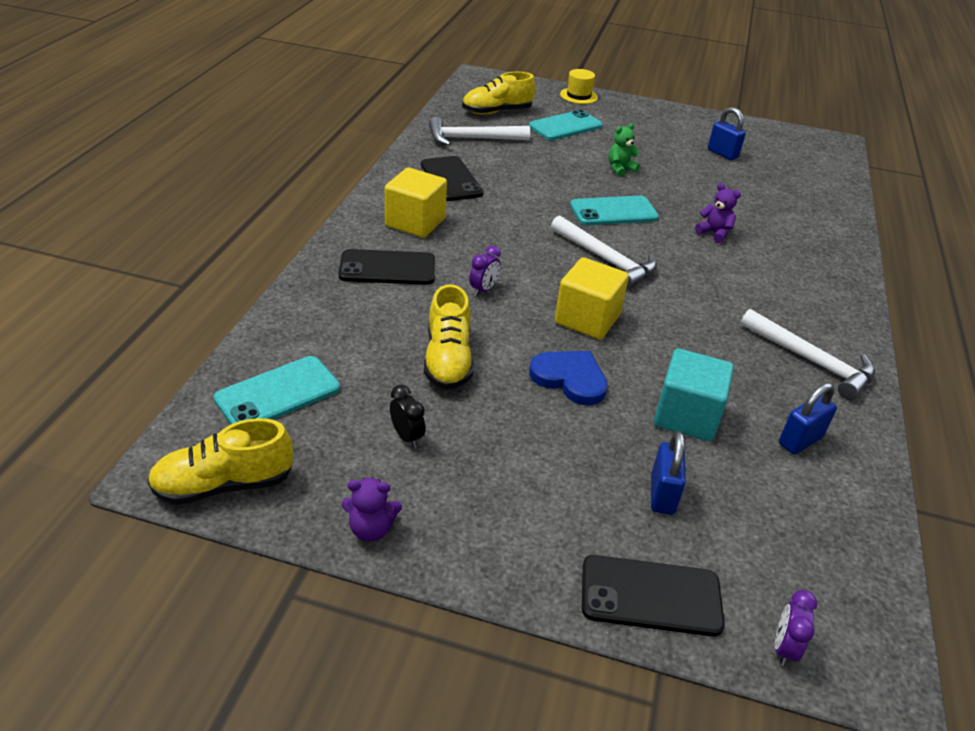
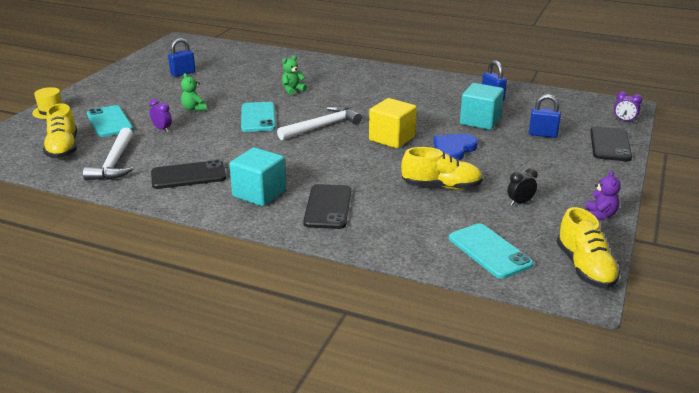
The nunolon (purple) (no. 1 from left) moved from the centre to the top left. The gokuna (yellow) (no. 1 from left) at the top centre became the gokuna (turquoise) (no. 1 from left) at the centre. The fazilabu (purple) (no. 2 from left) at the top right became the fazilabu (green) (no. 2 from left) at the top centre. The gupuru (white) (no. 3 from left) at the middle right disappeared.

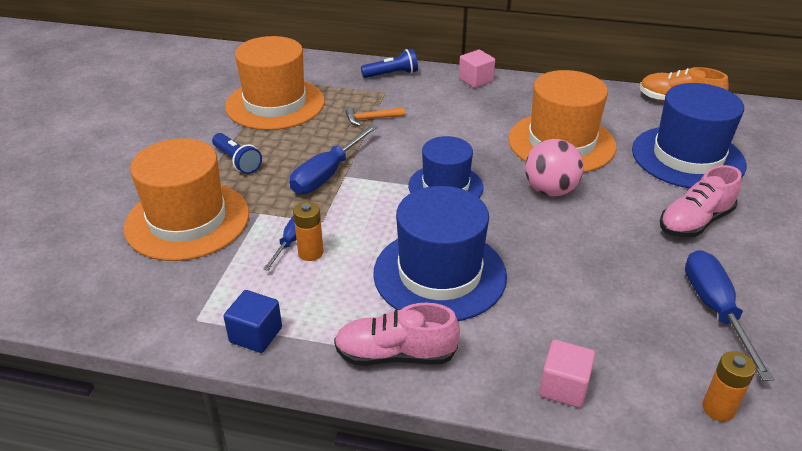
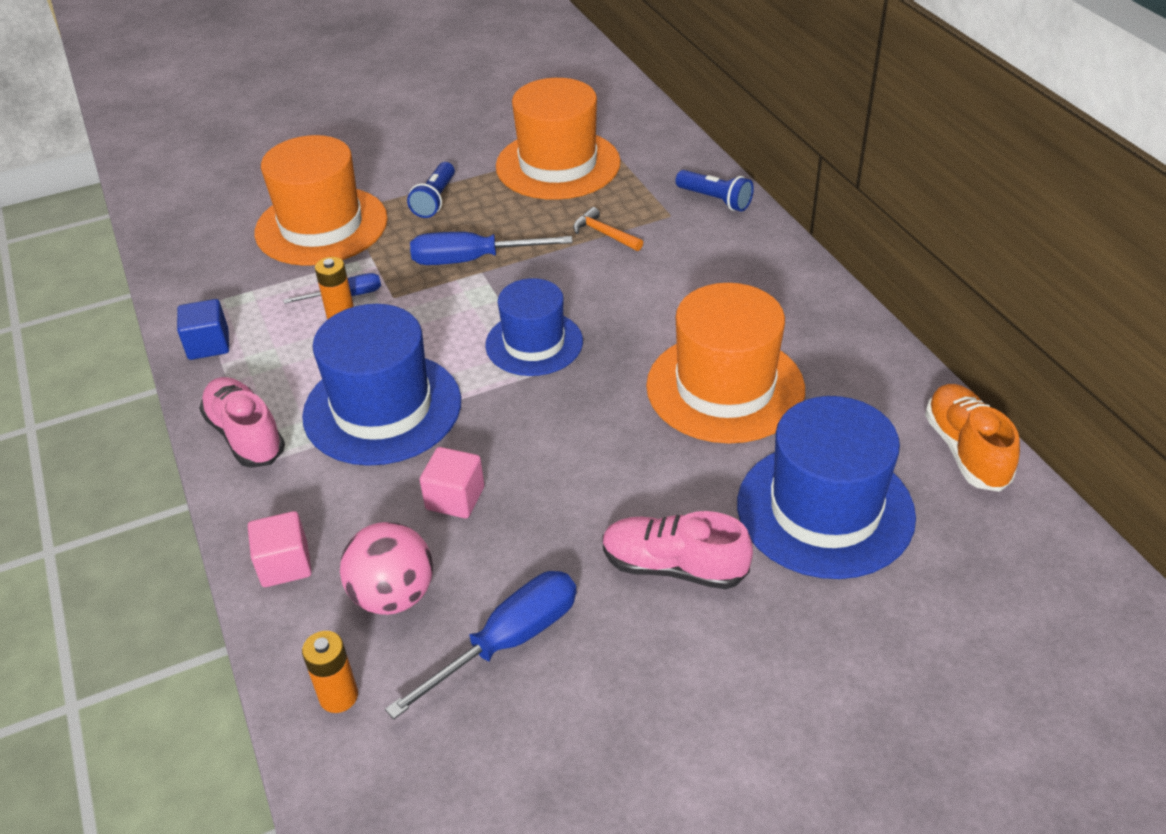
The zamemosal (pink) moved from the middle right to the bottom left. The gokuna (pink) (no. 1 from left in the first image) moved from the top centre to the centre.

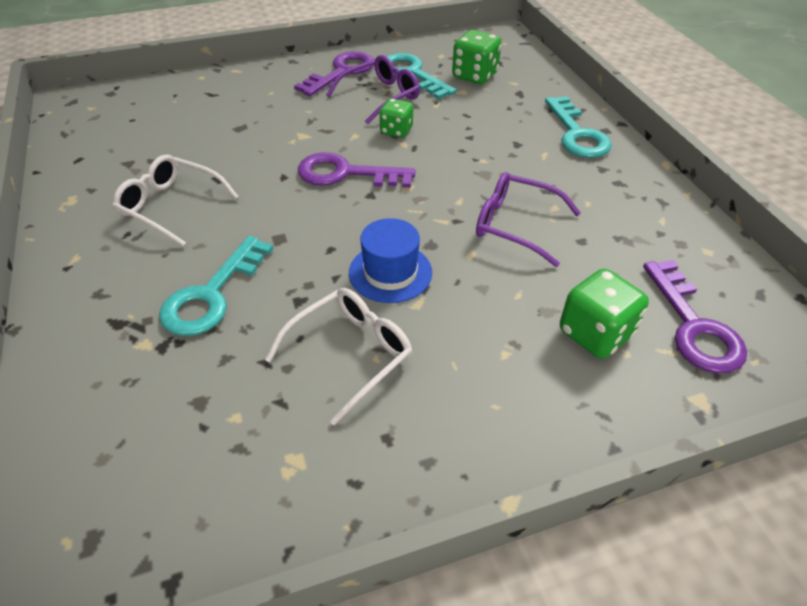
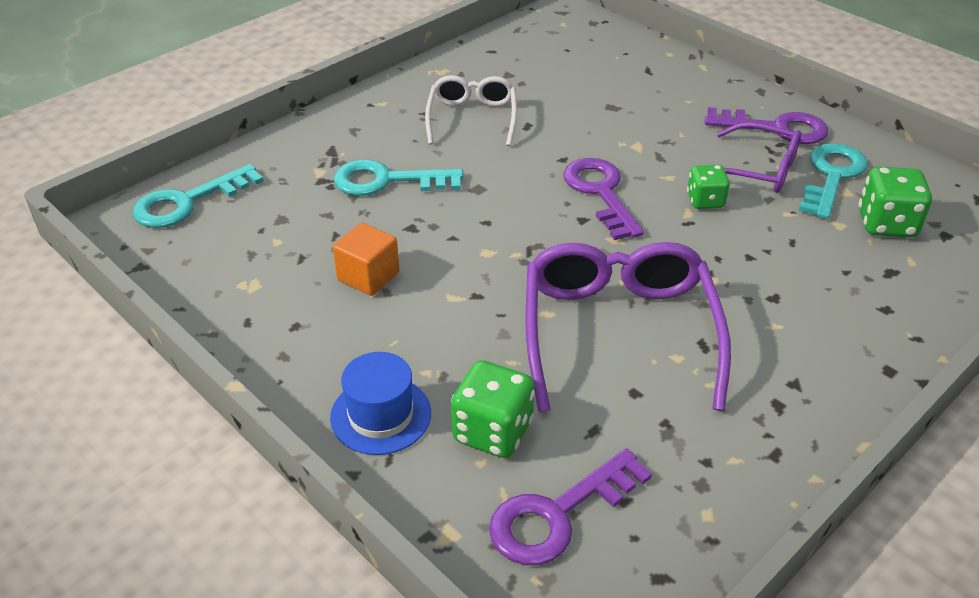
The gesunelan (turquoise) (no. 3 from left in the first image) moved from the top right to the top left. The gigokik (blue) moved from the centre to the bottom centre. The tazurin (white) (no. 2 from left) at the centre was replaced by the gokuna (orange) at the centre. The tazurin (purple) (no. 2 from left in the first image) at the centre changed to 1.66 times the size.

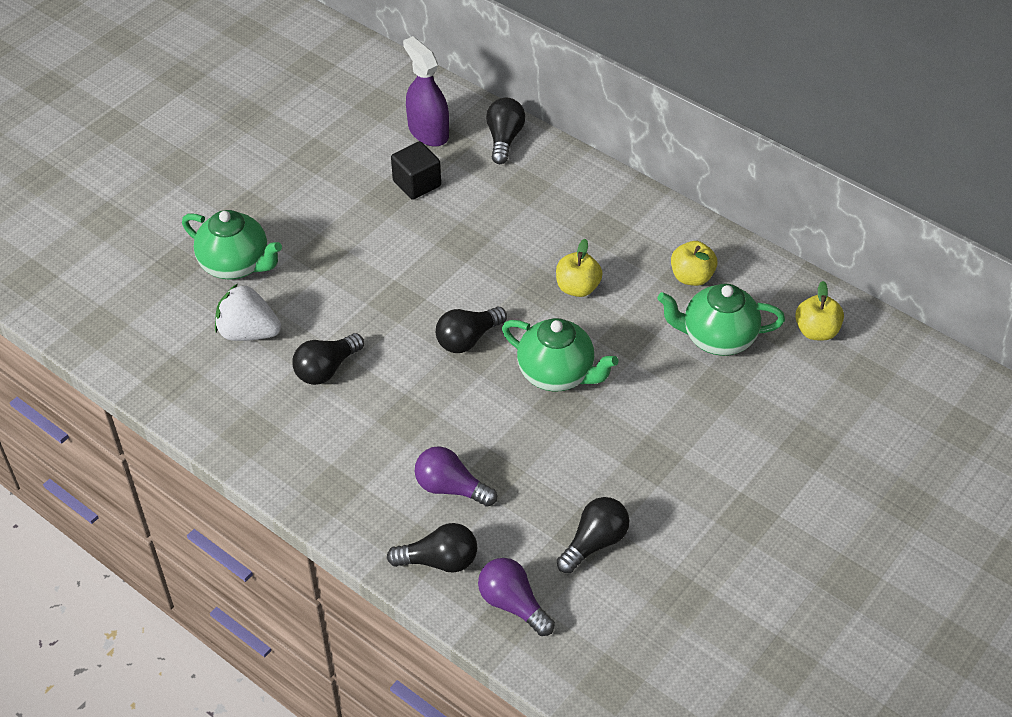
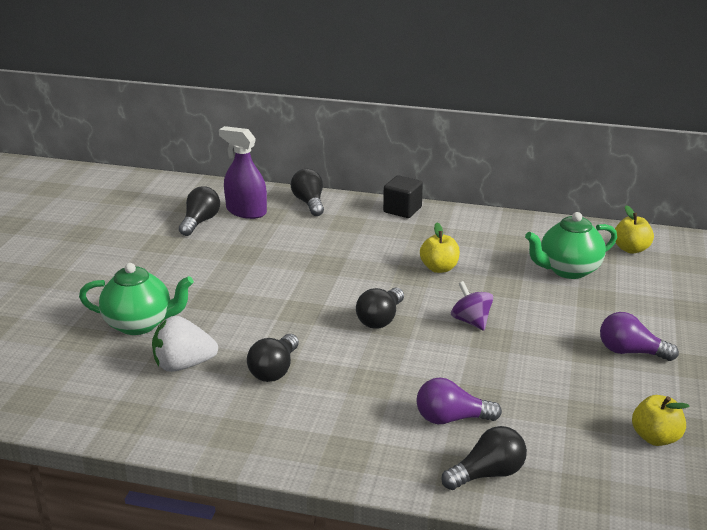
The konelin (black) (no. 5 from left in the first image) moved from the bottom centre to the middle left. The gokuna (black) moved from the top centre to the centre. The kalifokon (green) (no. 2 from left) at the centre was replaced by the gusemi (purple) at the middle right. The konelin (purple) (no. 2 from left) moved from the bottom centre to the middle right. The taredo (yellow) (no. 2 from left in the first image) moved from the middle right to the bottom right.

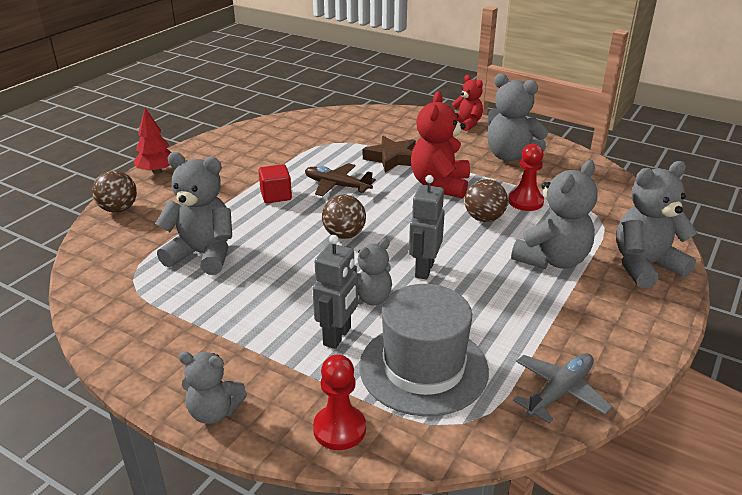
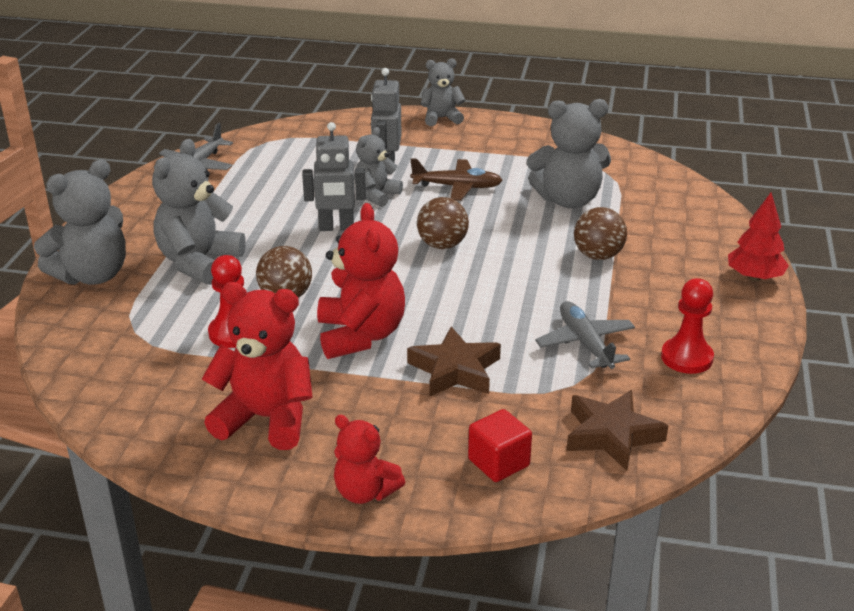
The fazilabu (grey) (no. 4 from left) at the top right became the fazilabu (red) (no. 1 from left) at the middle left. The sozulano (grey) (no. 2 from left in the first image) at the centre turned 90 degrees clockwise. The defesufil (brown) moved from the centre to the top centre. The gokuna (red) moved from the centre to the bottom centre. The defesufil (grey) (no. 2 from left) at the middle right appeared. The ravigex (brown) (no. 2 from left) at the bottom right appeared. The zamemosal (brown) (no. 1 from left in the first image) moved from the middle left to the middle right. The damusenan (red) (no. 1 from left in the first image) moved from the bottom centre to the middle right. The gigokik (grey) at the bottom centre disappeared.

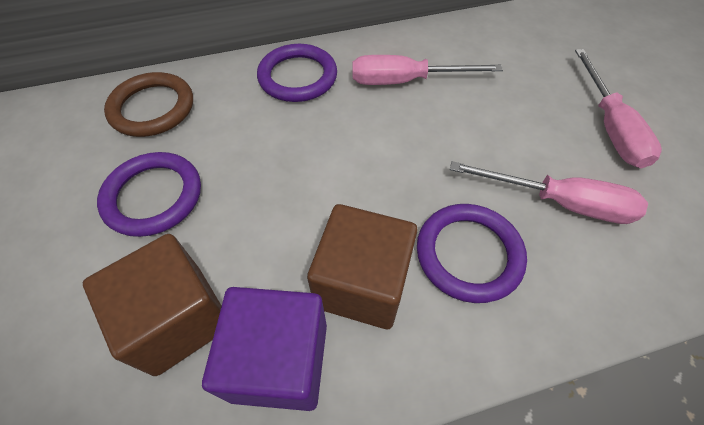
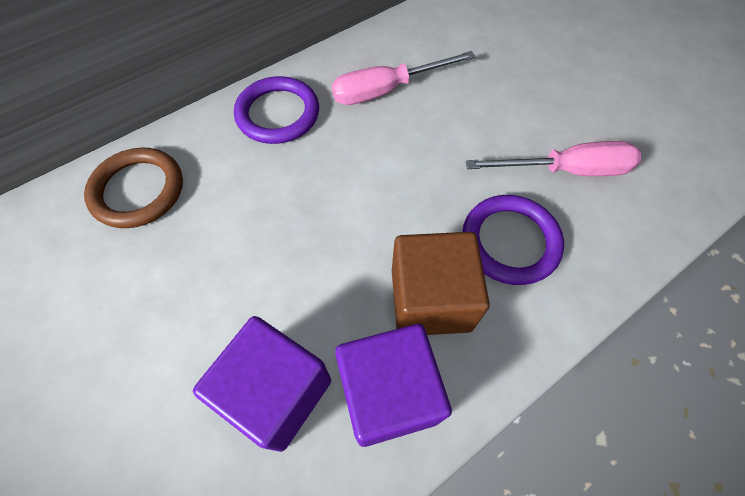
The gokuna (brown) (no. 1 from left) at the bottom left became the gokuna (purple) (no. 1 from left) at the bottom centre. The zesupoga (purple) (no. 1 from left) at the middle left disappeared. The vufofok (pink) (no. 3 from left) at the top right disappeared.

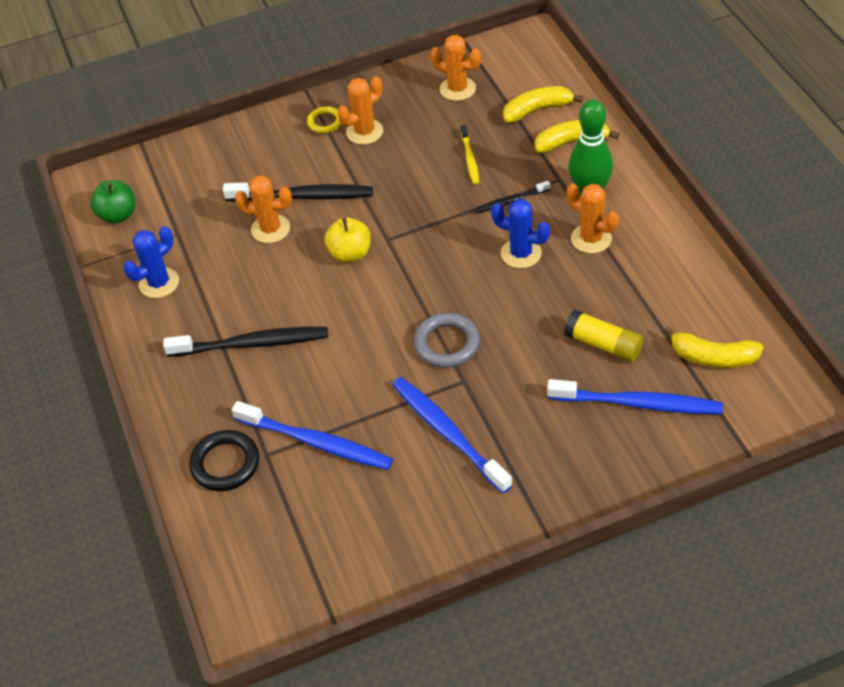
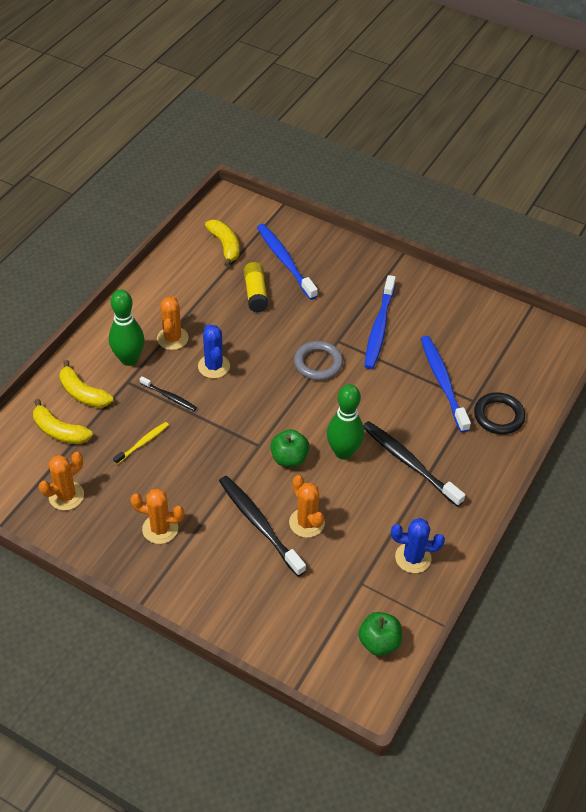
The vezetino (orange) (no. 3 from left in the first image) at the top centre turned 60 degrees clockwise. The taredo (yellow) at the centre became the taredo (green) (no. 1 from left) at the centre. The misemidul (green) (no. 2 from left) at the centre appeared. The zesupoga (yellow) at the top centre disappeared.

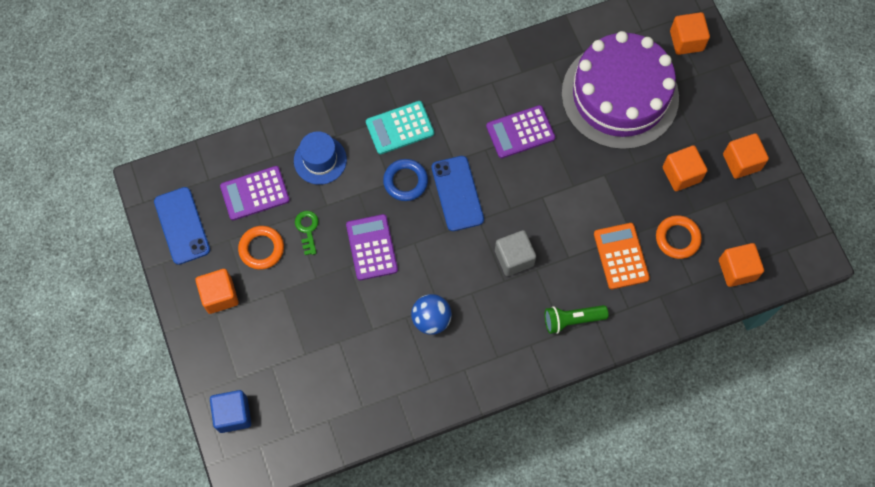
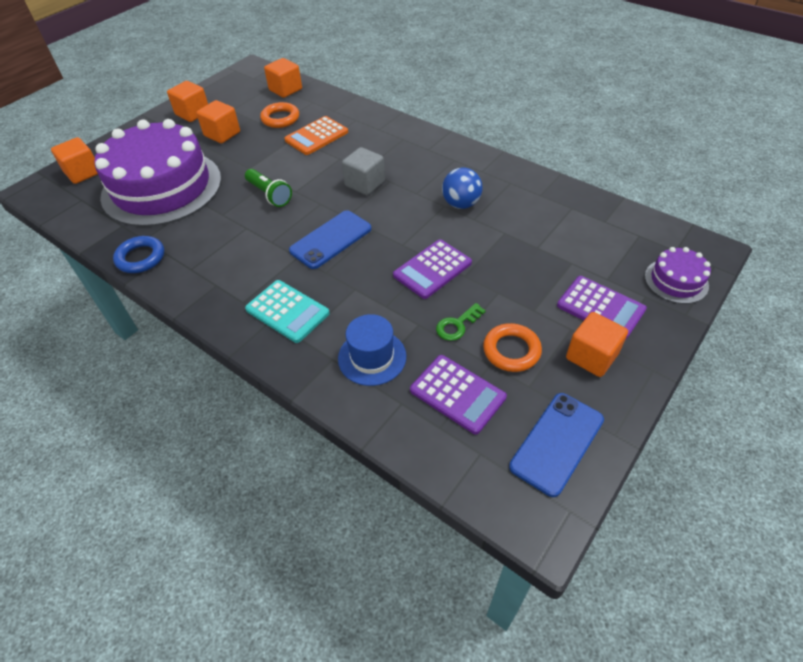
The zesupoga (blue) moved from the centre to the middle left. The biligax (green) moved from the centre to the top centre. The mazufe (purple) (no. 3 from left) moved from the top centre to the middle right. The gokuna (blue) at the bottom left was replaced by the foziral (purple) (no. 2 from left) at the middle right.

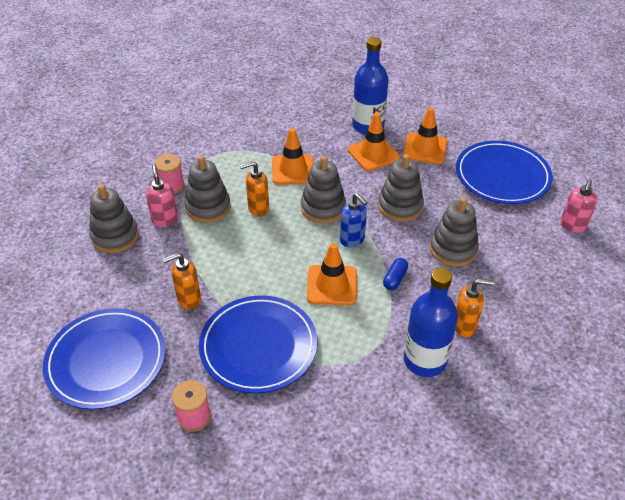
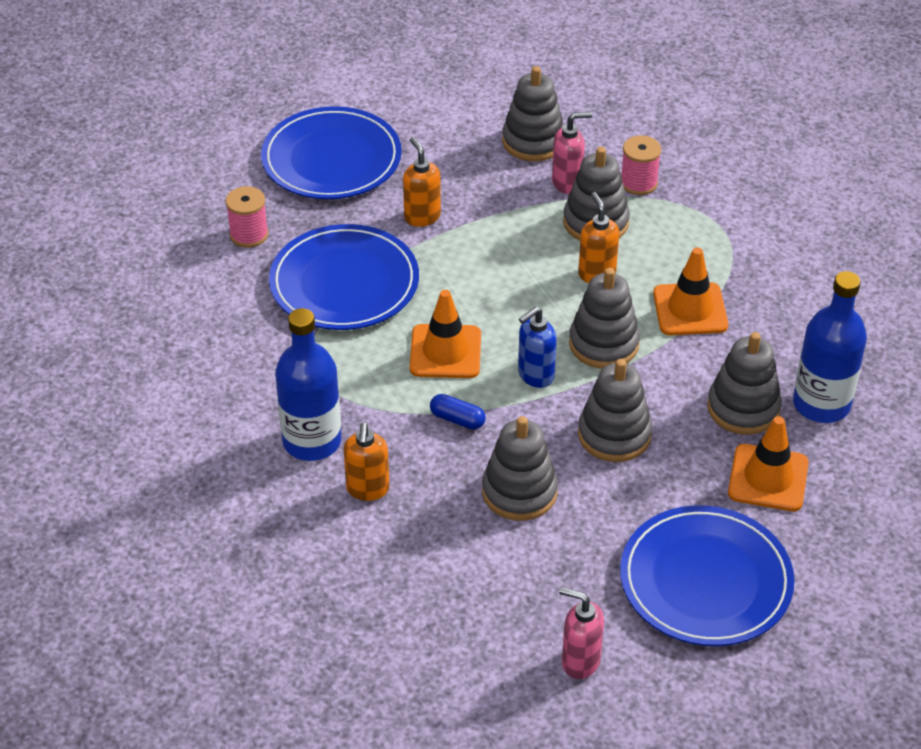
The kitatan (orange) (no. 3 from left) at the top centre was replaced by the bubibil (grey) (no. 6 from left) at the middle right.

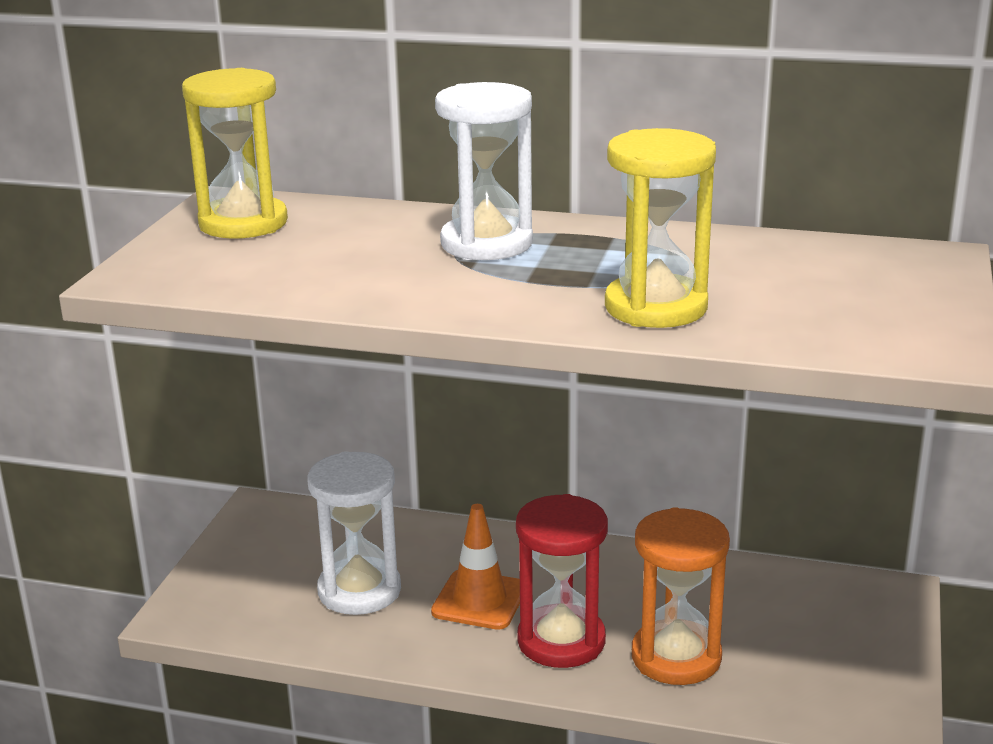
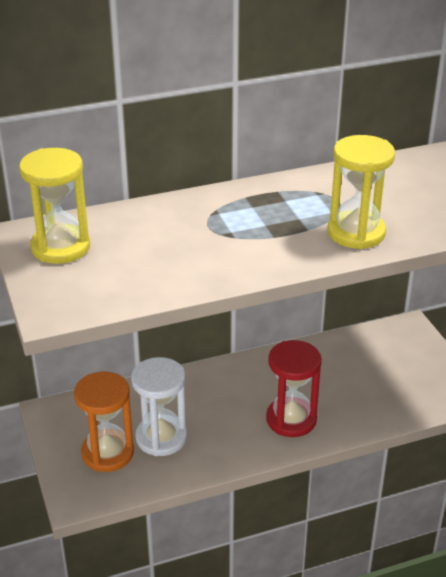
The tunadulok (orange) moved from the bottom right to the bottom left. The kitatan (orange) at the bottom centre disappeared. The tunadulok (white) (no. 2 from left) at the top centre disappeared.

